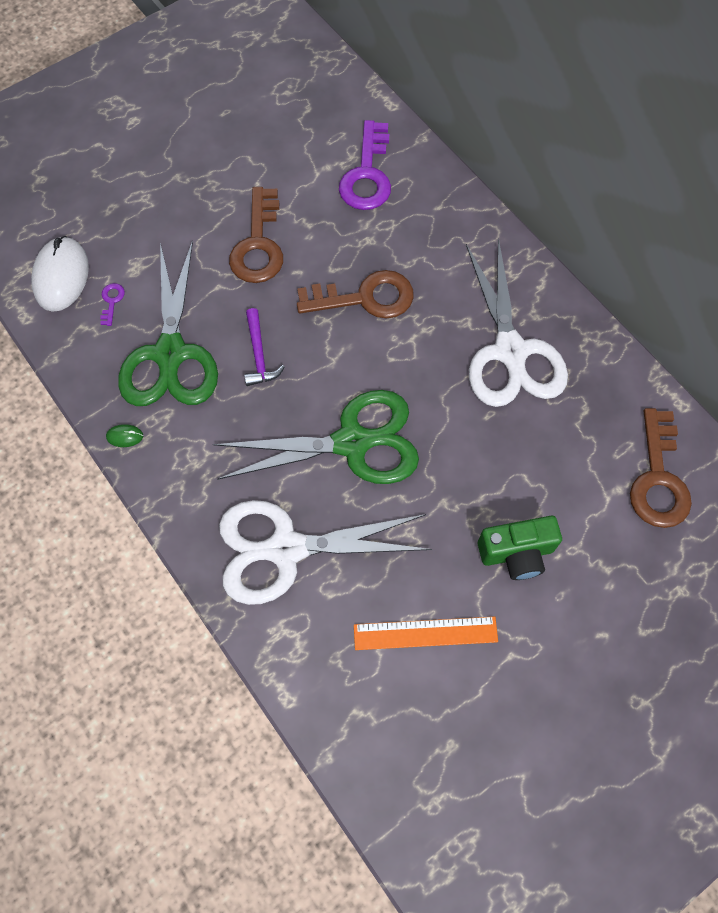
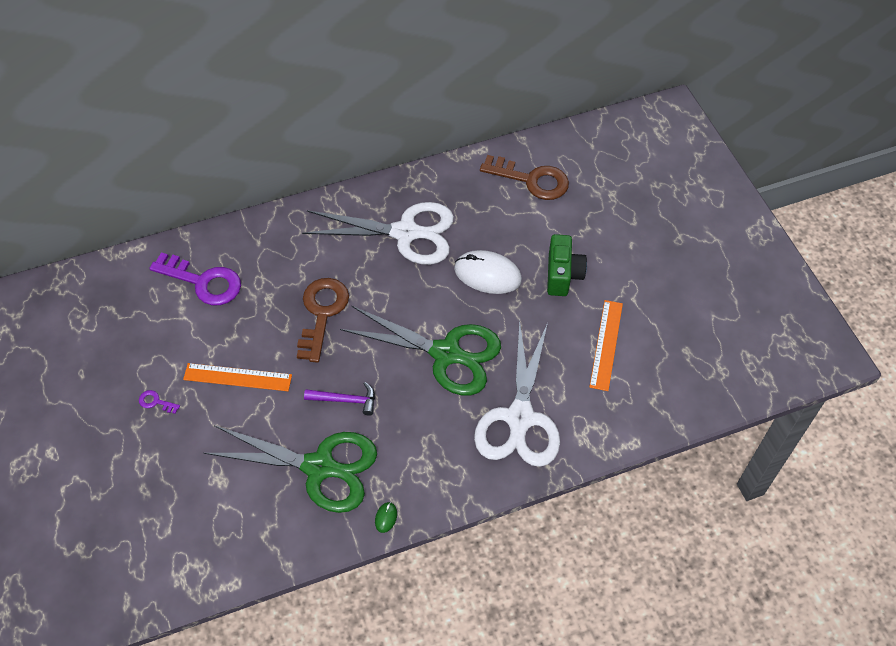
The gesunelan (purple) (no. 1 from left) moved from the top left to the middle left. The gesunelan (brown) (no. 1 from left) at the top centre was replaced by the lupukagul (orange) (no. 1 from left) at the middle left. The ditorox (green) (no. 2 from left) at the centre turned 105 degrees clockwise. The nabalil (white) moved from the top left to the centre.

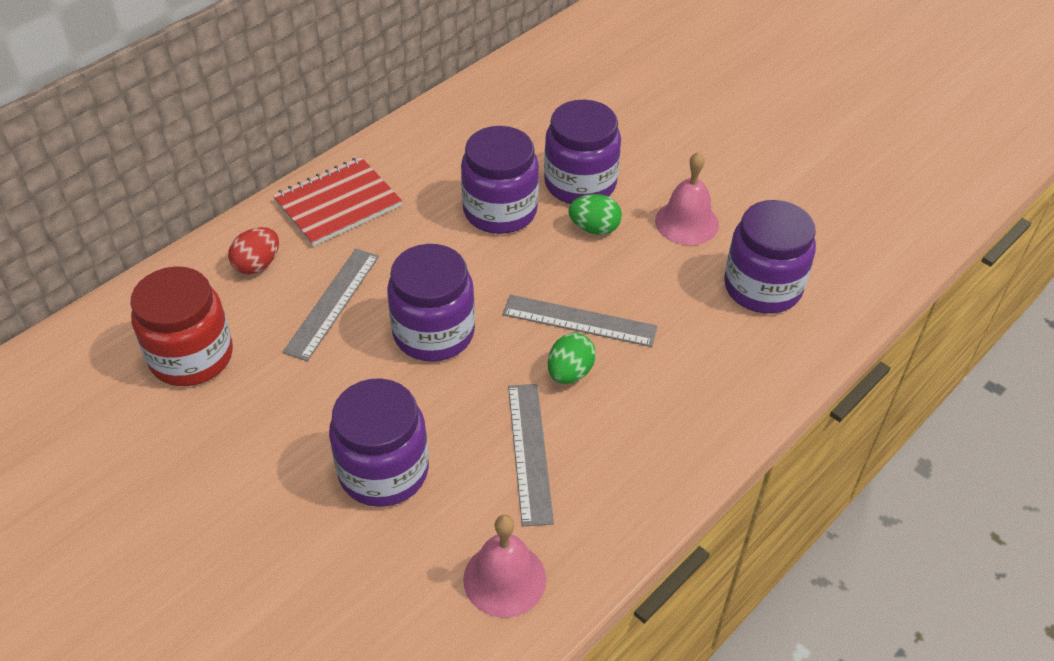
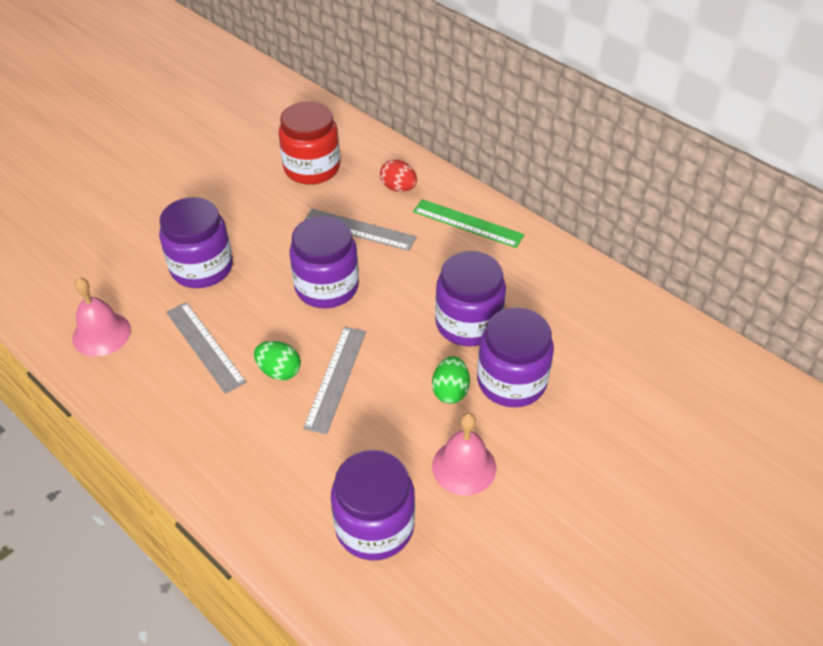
The lupukagul (grey) (no. 2 from left in the first image) at the bottom centre turned 60 degrees clockwise. The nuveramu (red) at the top left was replaced by the lupukagul (green) at the centre.

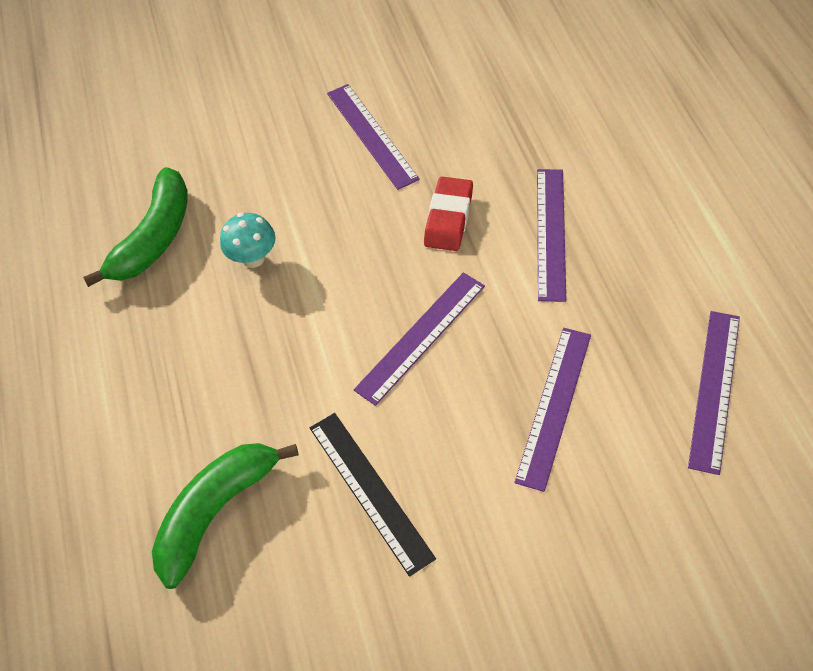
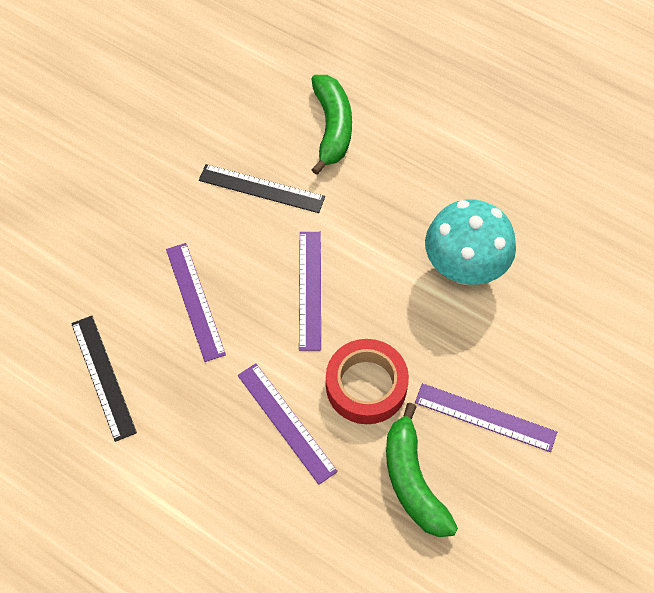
The lupukagul (purple) (no. 5 from left) at the middle right became the lupukagul (black) (no. 1 from left) at the middle left. The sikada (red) at the top centre was replaced by the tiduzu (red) at the centre. The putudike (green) (no. 1 from left in the first image) moved from the middle left to the bottom centre. The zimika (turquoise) at the middle left changed to 2.00 times the size.

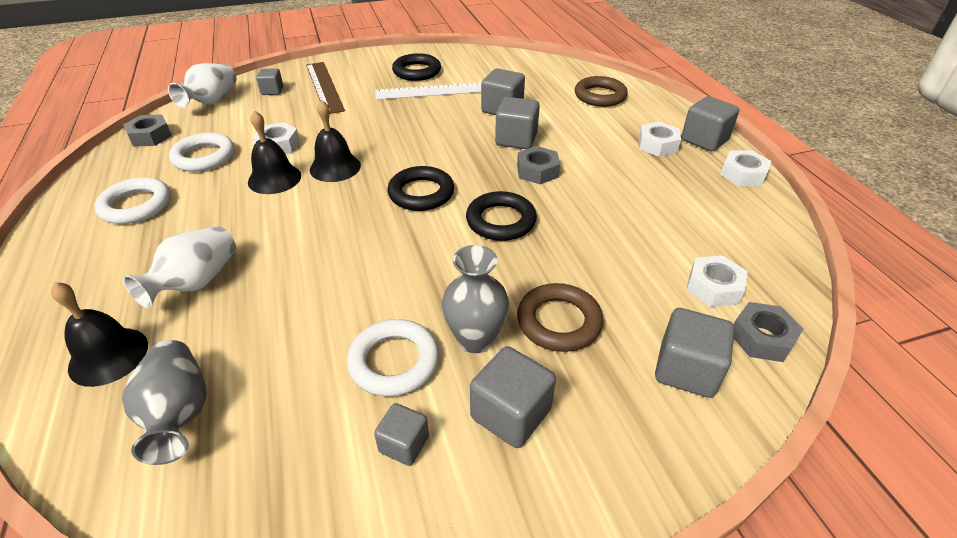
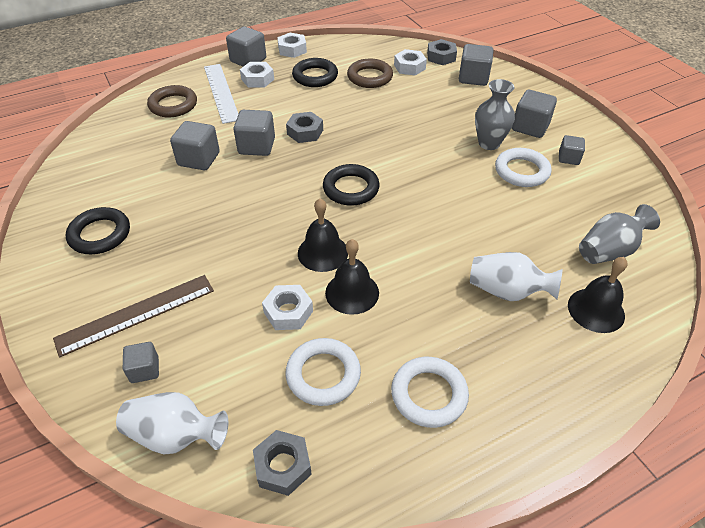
The lupukagul (white) moved from the top centre to the top left. The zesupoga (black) (no. 3 from left in the first image) moved from the centre to the top centre. The zesupoga (brown) (no. 1 from left in the first image) moved from the centre to the top centre.

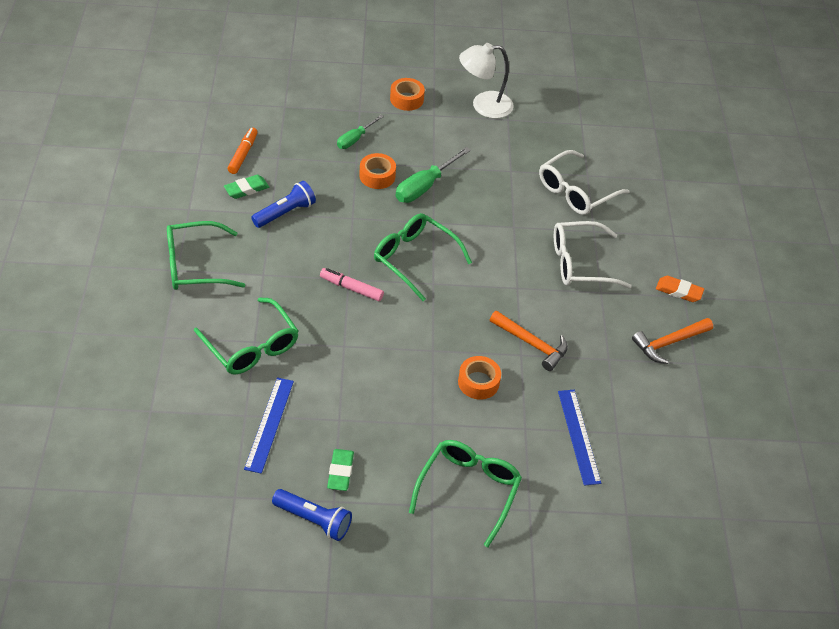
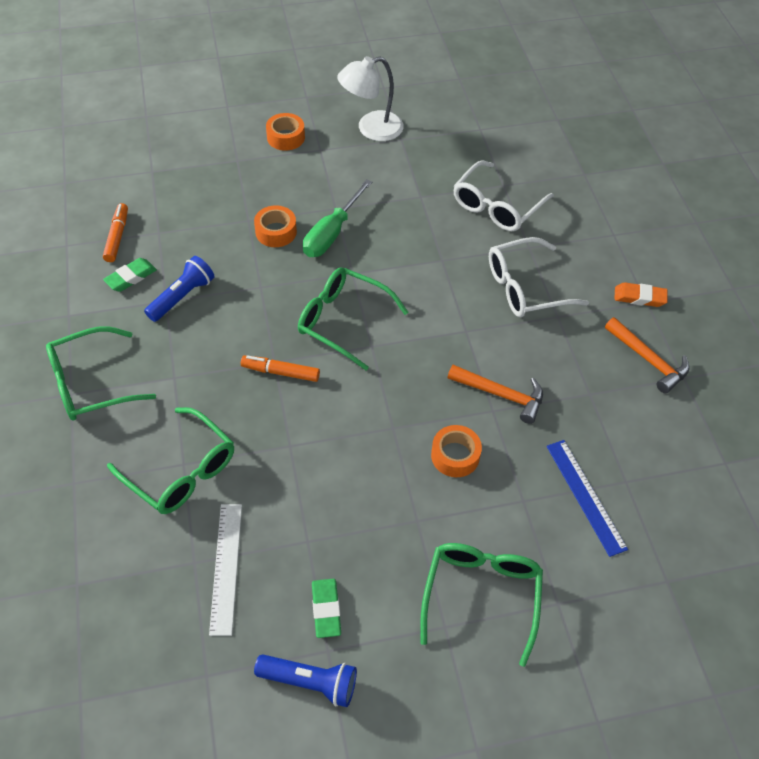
The lupukagul (blue) (no. 1 from left) at the bottom left became the lupukagul (white) at the bottom left. The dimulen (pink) at the centre became the dimulen (orange) (no. 2 from left) at the centre. The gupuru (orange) (no. 2 from left) at the middle right turned 90 degrees counterclockwise. The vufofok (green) (no. 1 from left) at the top centre disappeared.

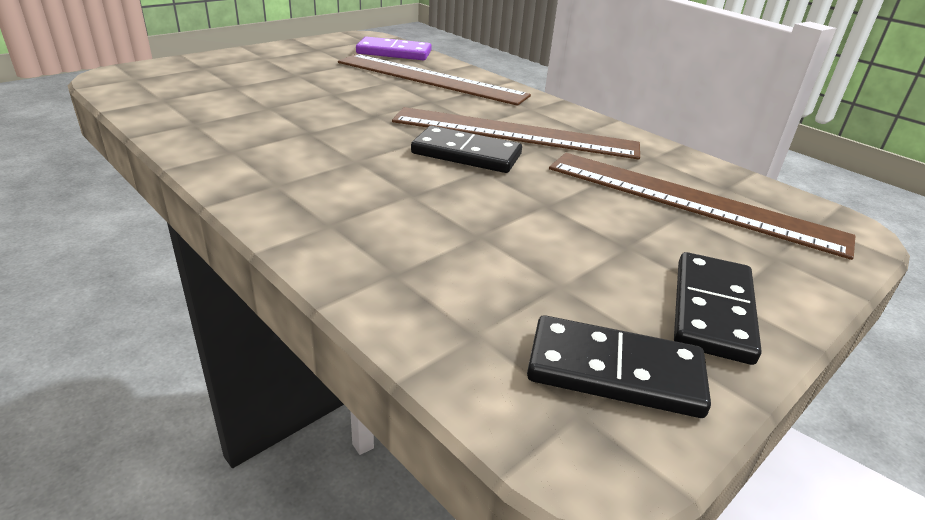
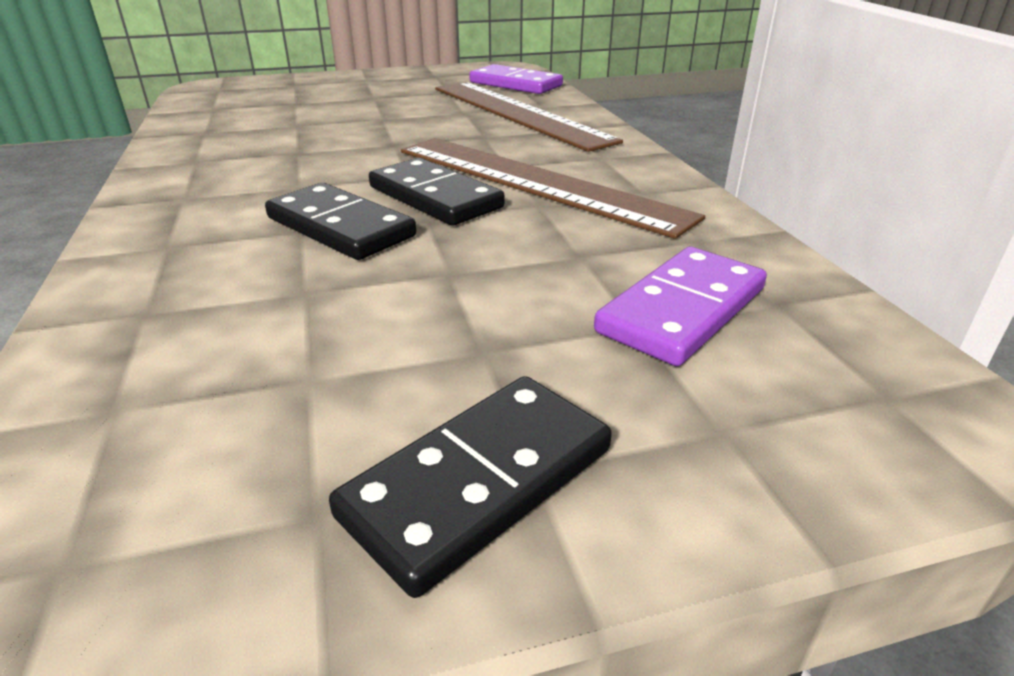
The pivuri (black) (no. 2 from left in the first image) moved from the bottom right to the top centre. The lupukagul (brown) (no. 3 from left) at the middle right was replaced by the pivuri (purple) (no. 2 from left) at the middle right.

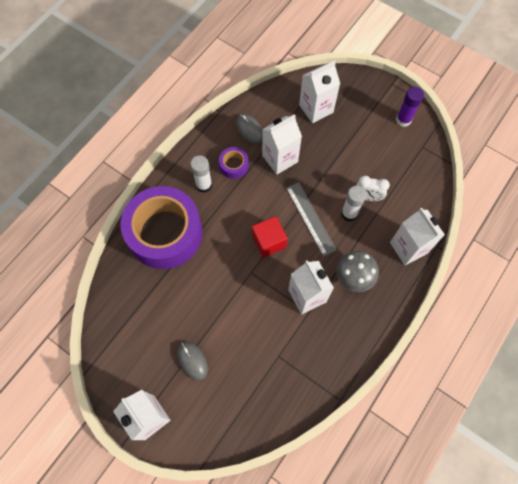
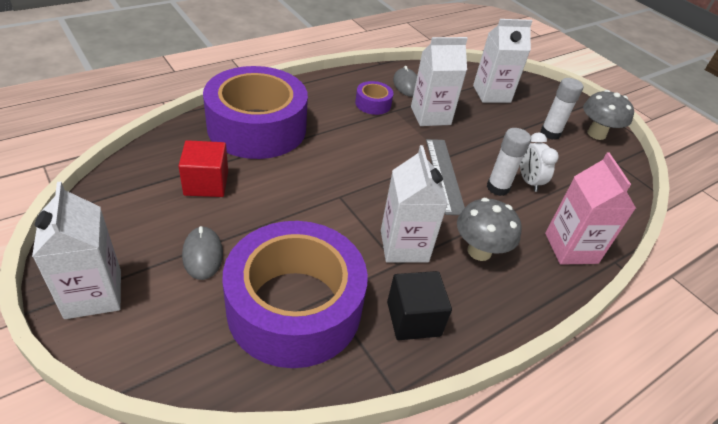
The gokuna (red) moved from the centre to the middle left. The tiduzu (purple) (no. 2 from left) at the bottom centre appeared. The gokuna (black) at the bottom centre appeared. The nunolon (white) at the middle right turned 45 degrees clockwise. The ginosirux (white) (no. 1 from left in the first image) moved from the centre to the top right. The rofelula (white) (no. 5 from left) at the middle right became the rofelula (pink) at the middle right. The ginosirux (purple) at the top right was replaced by the zimika (grey) (no. 2 from left) at the top right.

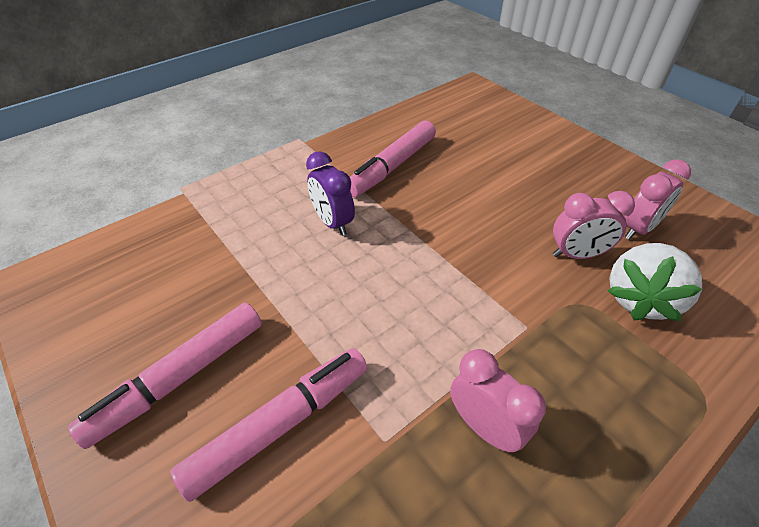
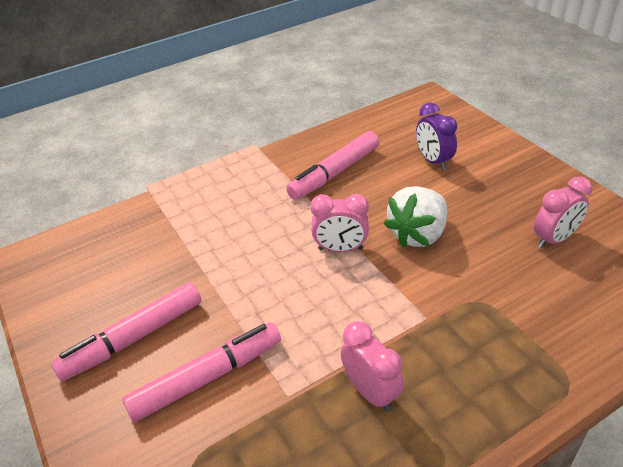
The nunolon (pink) (no. 2 from left in the first image) moved from the middle right to the centre. The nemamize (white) moved from the middle right to the centre. The nunolon (purple) moved from the centre to the top right.

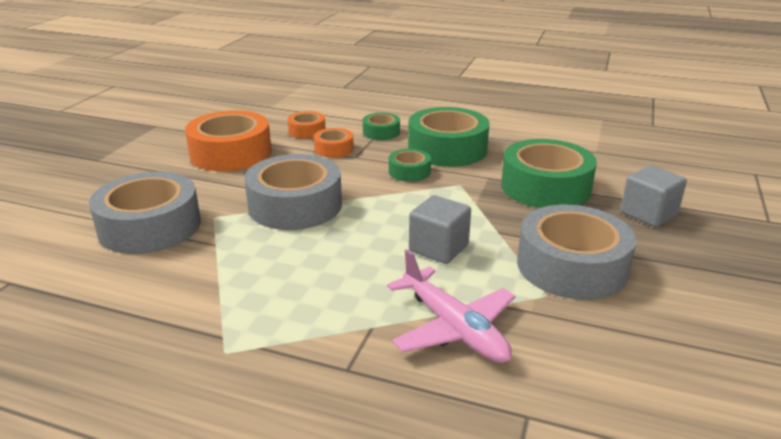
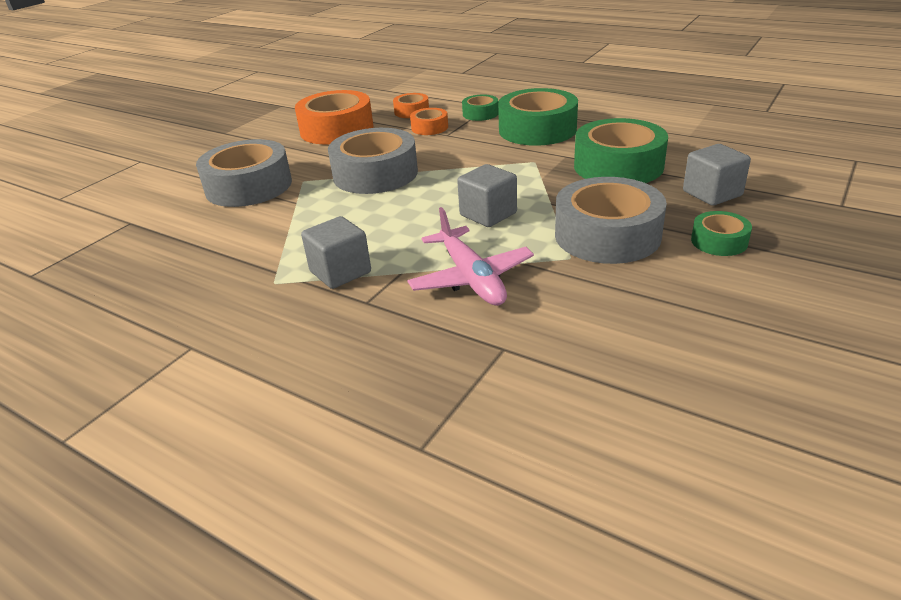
The gokuna (grey) (no. 1 from left) at the centre appeared. The tiduzu (green) (no. 2 from left in the first image) moved from the centre to the middle right.

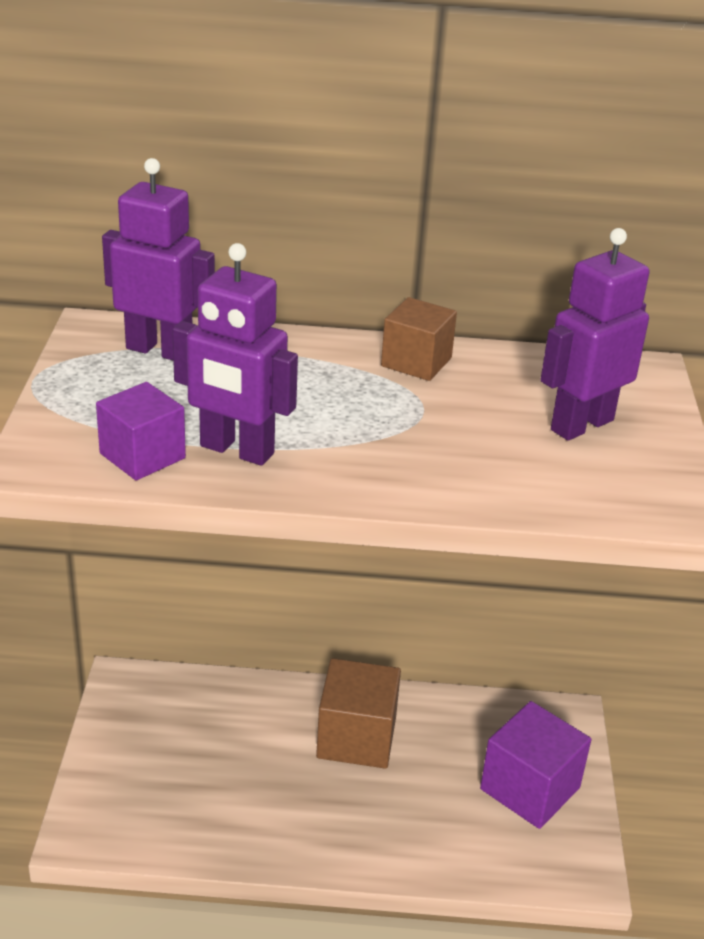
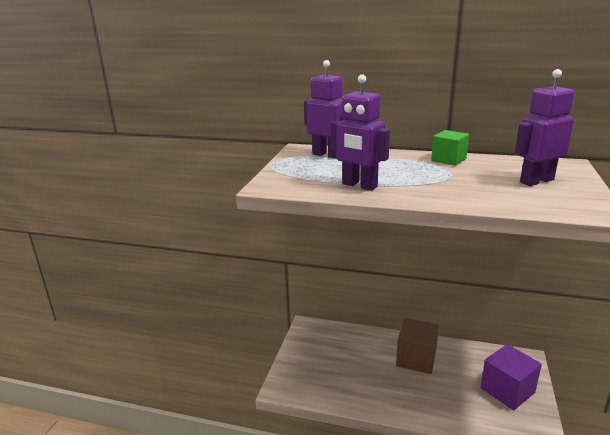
The gokuna (brown) (no. 2 from left) at the centre became the gokuna (green) at the middle right. The gokuna (purple) (no. 1 from left) at the middle left disappeared.

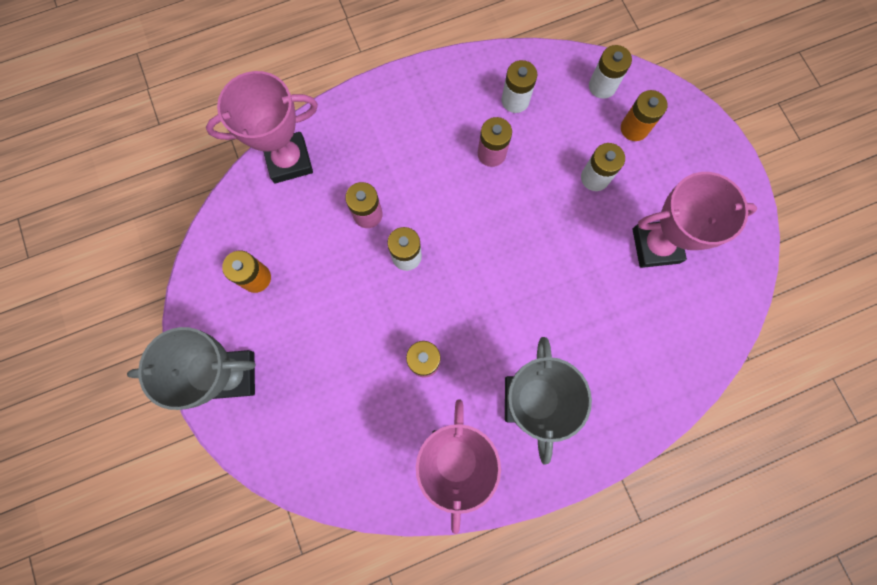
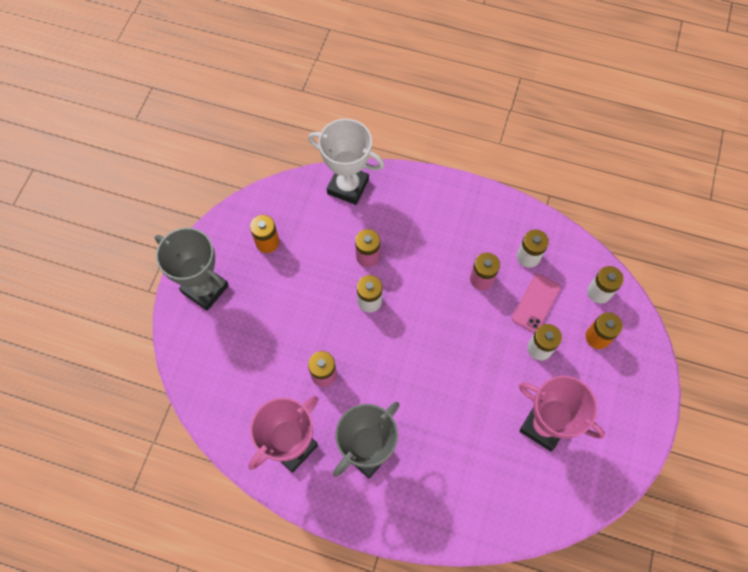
The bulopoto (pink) (no. 1 from left) at the top left became the bulopoto (white) at the top centre. The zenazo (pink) at the middle right appeared.

